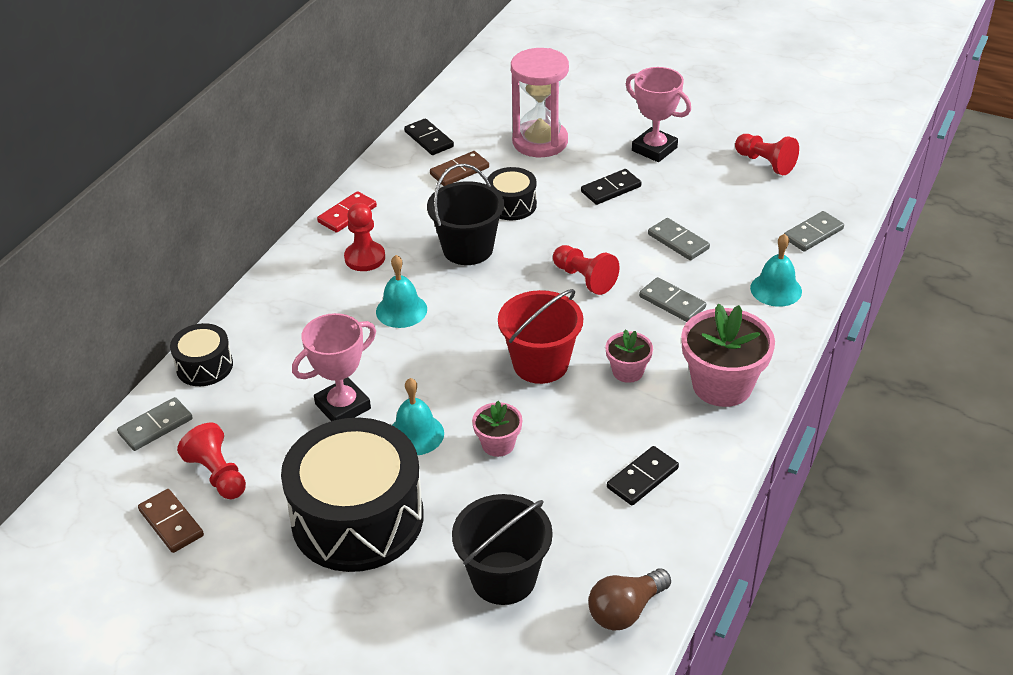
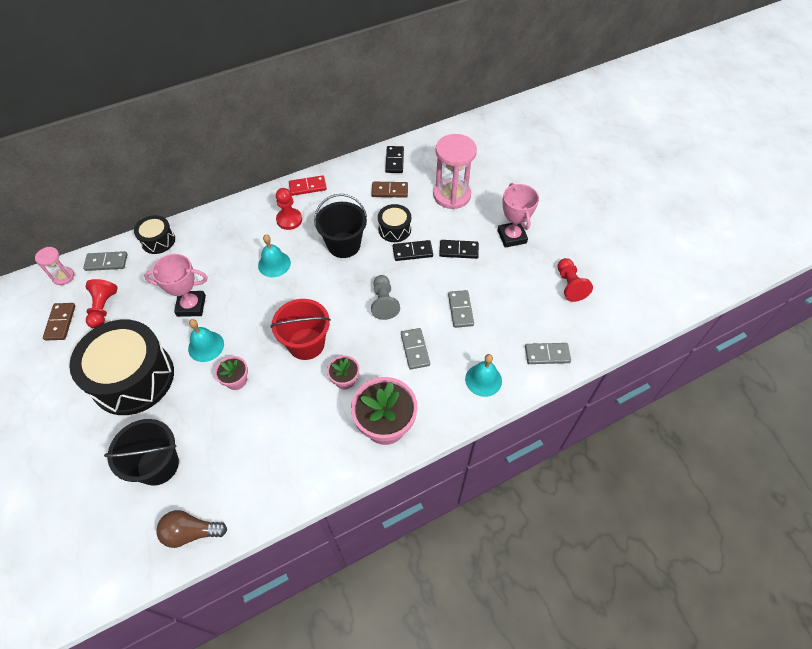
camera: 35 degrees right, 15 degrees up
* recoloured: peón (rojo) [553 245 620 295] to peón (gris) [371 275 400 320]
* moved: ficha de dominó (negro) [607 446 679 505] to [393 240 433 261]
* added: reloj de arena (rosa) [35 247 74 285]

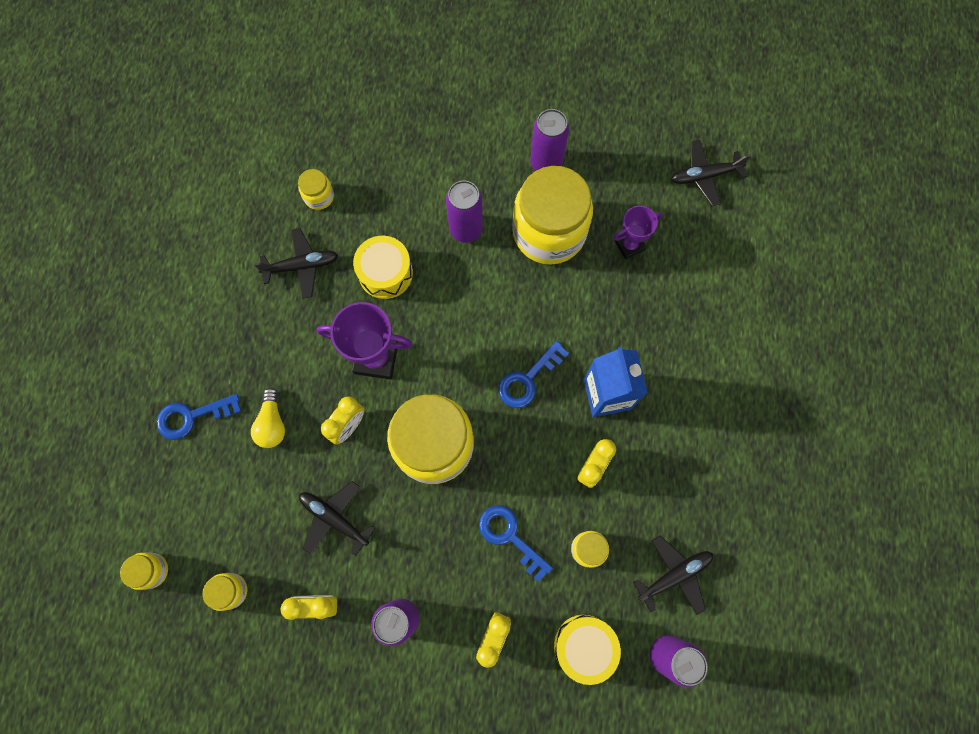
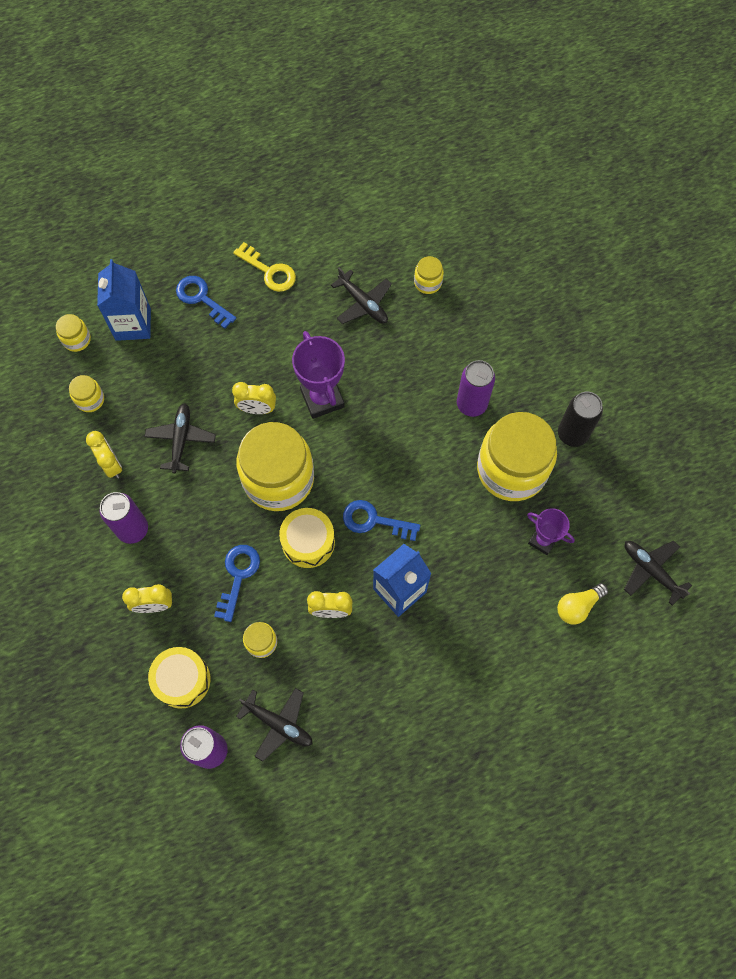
camera: 60 degrees right, 5 degrees down
* moved: bombilla (amarillo) [251 387 285 448] to [557 583 608 625]
* moved: tambor (amarillo) [353 236 413 299] to [279 508 335 568]
* recoloured: lata (morado) [530 109 569 171] to lata (negro) [558 392 603 447]
* added: cartón de leche (azul) [97 259 151 341]
* added: llave (amarillo) [233 242 296 292]

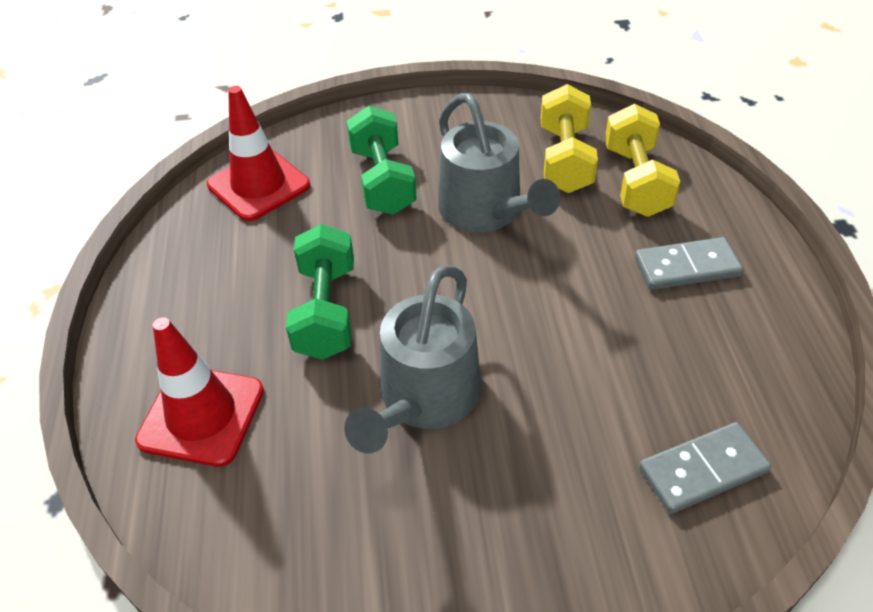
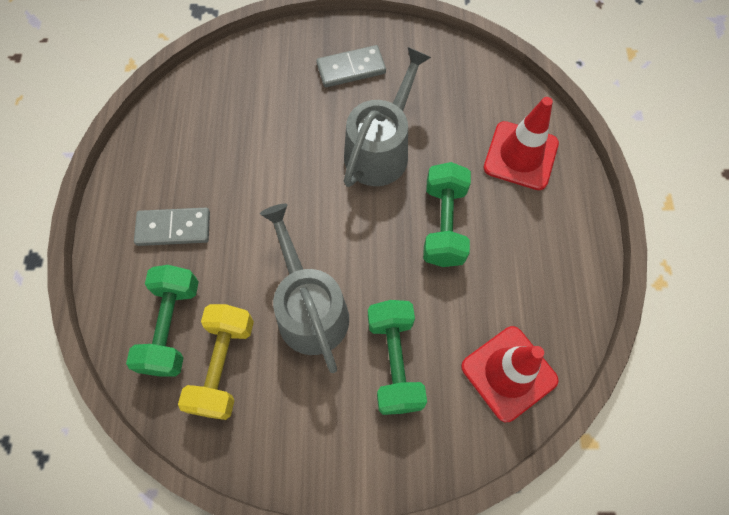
camera: 175 degrees left, 20 degrees up
* recoloured: mancuerna (amarillo) [605 104 680 217] to mancuerna (verde) [126 265 199 377]
* moved: ficha de dominó (gris) [639 422 771 514] to [316 45 386 87]

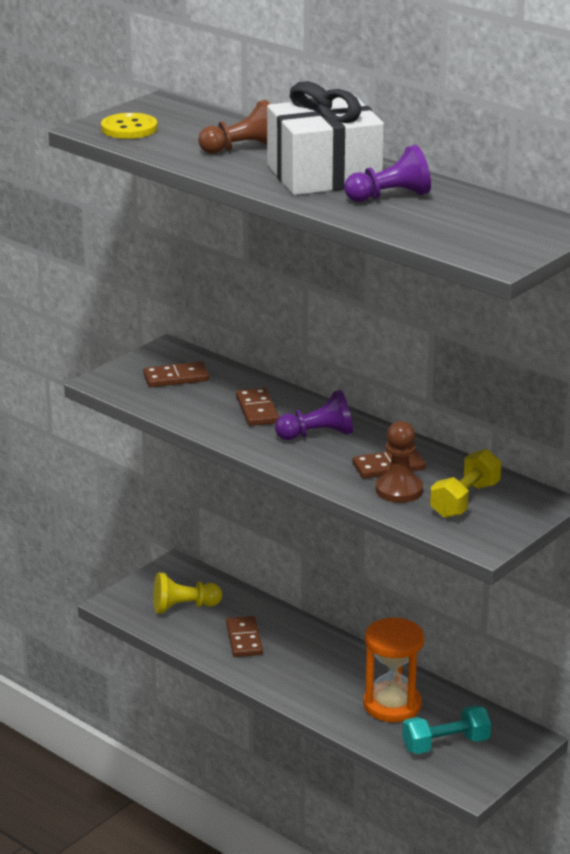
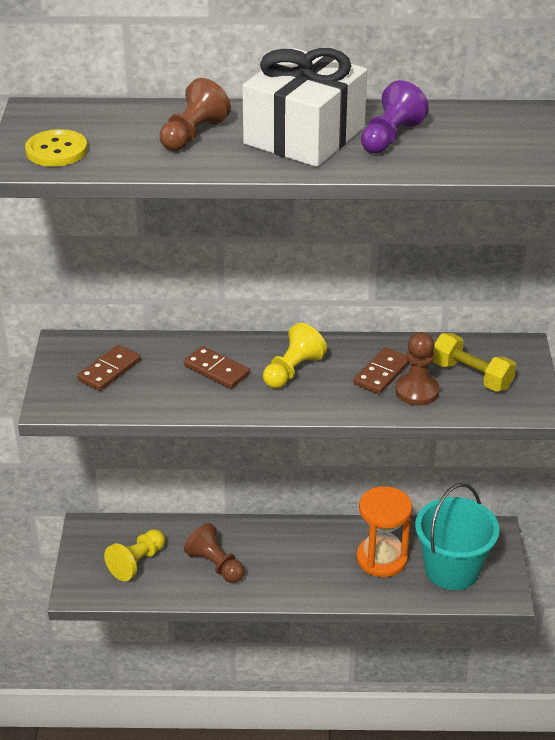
camera: 40 degrees left, 10 degrees up
* replaced: ficha de dominó (marrón) [226 616 263 657] to peón (marrón) [184 523 244 583]
* recoloured: peón (morado) [275 390 353 440] to peón (amarillo) [263 323 327 388]
* replaced: mancuerna (turquesa) [402 705 491 754] to balde (turquesa) [415 483 500 590]
* turned: mancuerna (amarillo) [430 449 502 518] = [433 333 516 392] 45 degrees counterclockwise

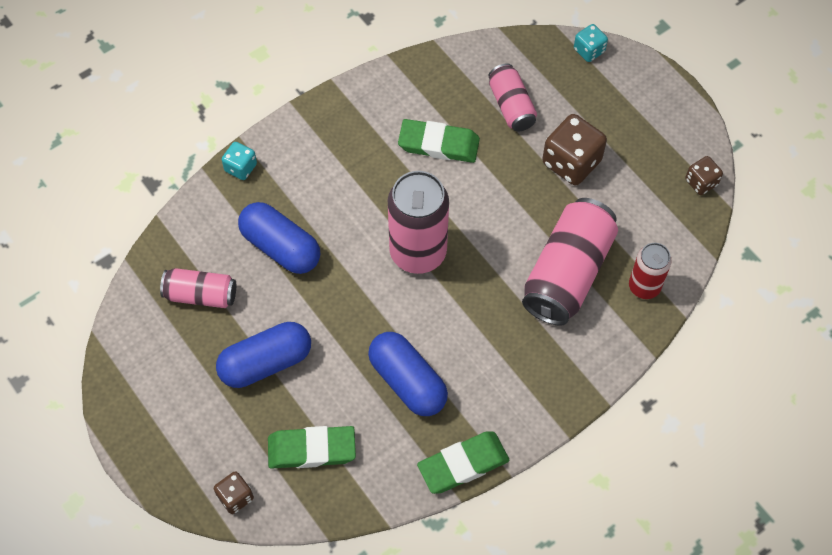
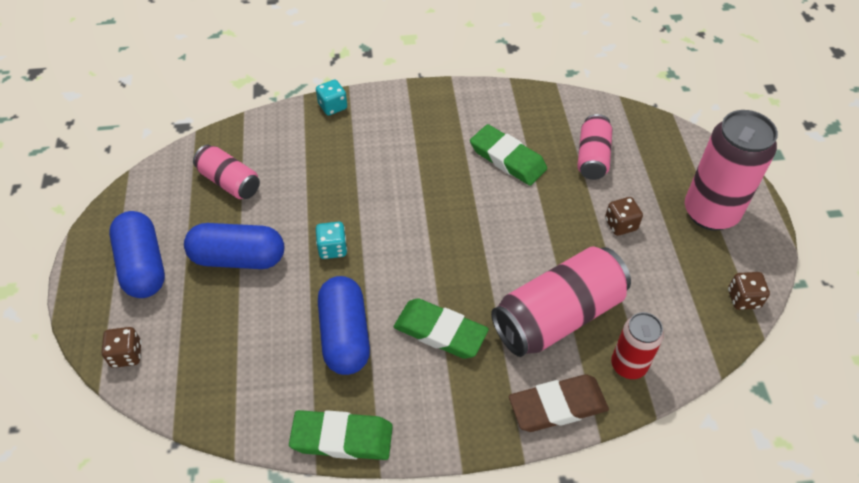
camera: 30 degrees right, 10 degrees down
* moved: cápsula (azul) [238 202 320 274] to [109 211 165 298]
* moved: goma de borrar (verde) [268 426 356 469] to [394 298 489 359]
* moved: lata (rosa) [388 171 449 274] to [685 110 778 231]
* resized: dado (marrón) [542 114 607 185] = [605 197 643 236] x0.55
* moved: dado (turquesa) [574 24 608 62] to [316 222 347 259]
* added: goma de borrar (marrón) [509 374 609 432]

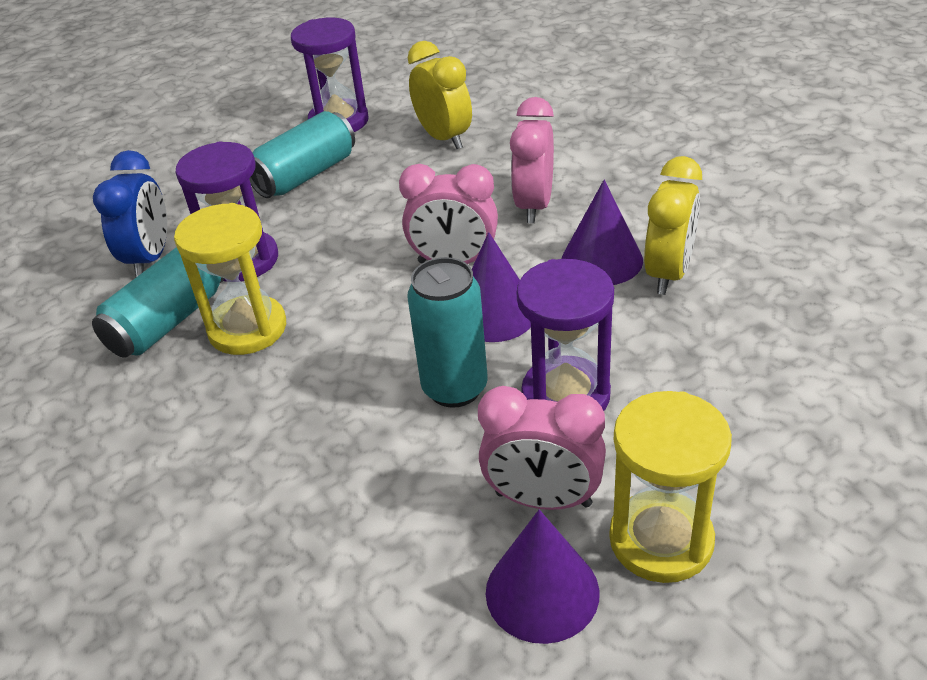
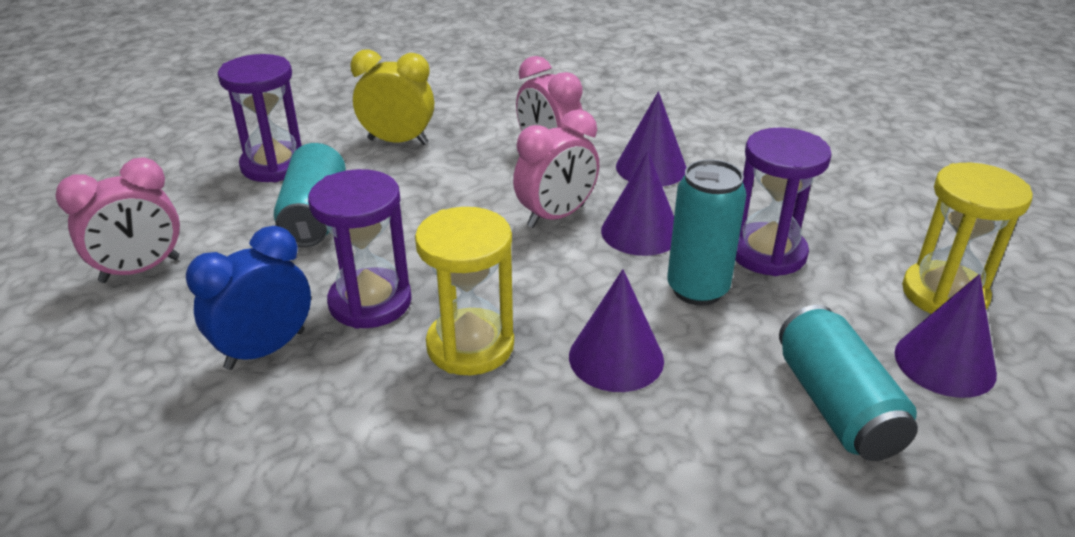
camera: 50 degrees left, 5 degrees down
* moved: lata (turquesa) [92 247 224 358] to [779 305 918 461]
* turned: despertador (azul) [93 150 167 277] = [186 226 311 370] 90 degrees counterclockwise
* moved: despertador (rosa) [478 386 606 510] to [56 158 180 283]
* removed: despertador (amarillo) [644 156 702 295]
* added: cono (morado) [569 269 664 392]

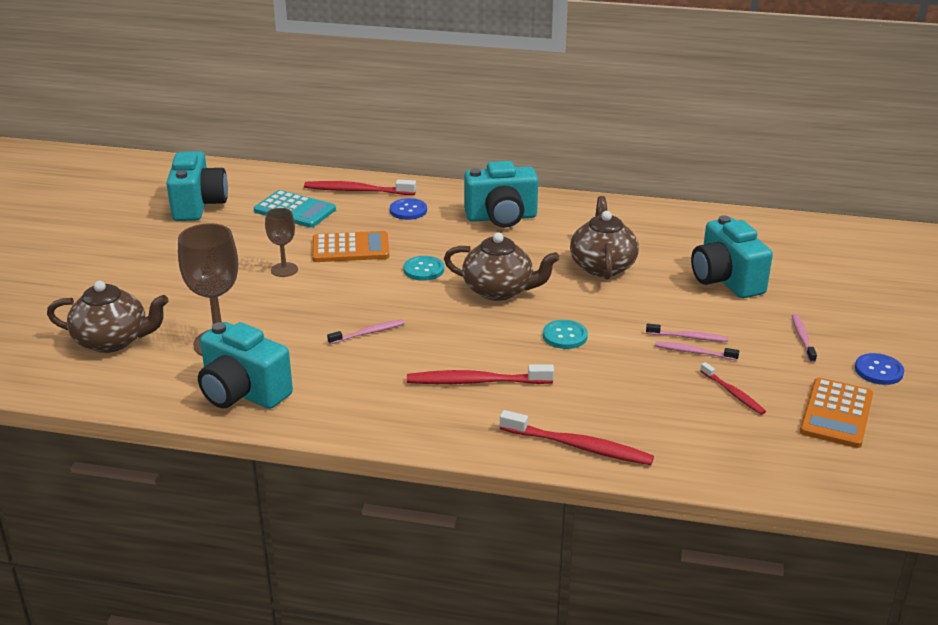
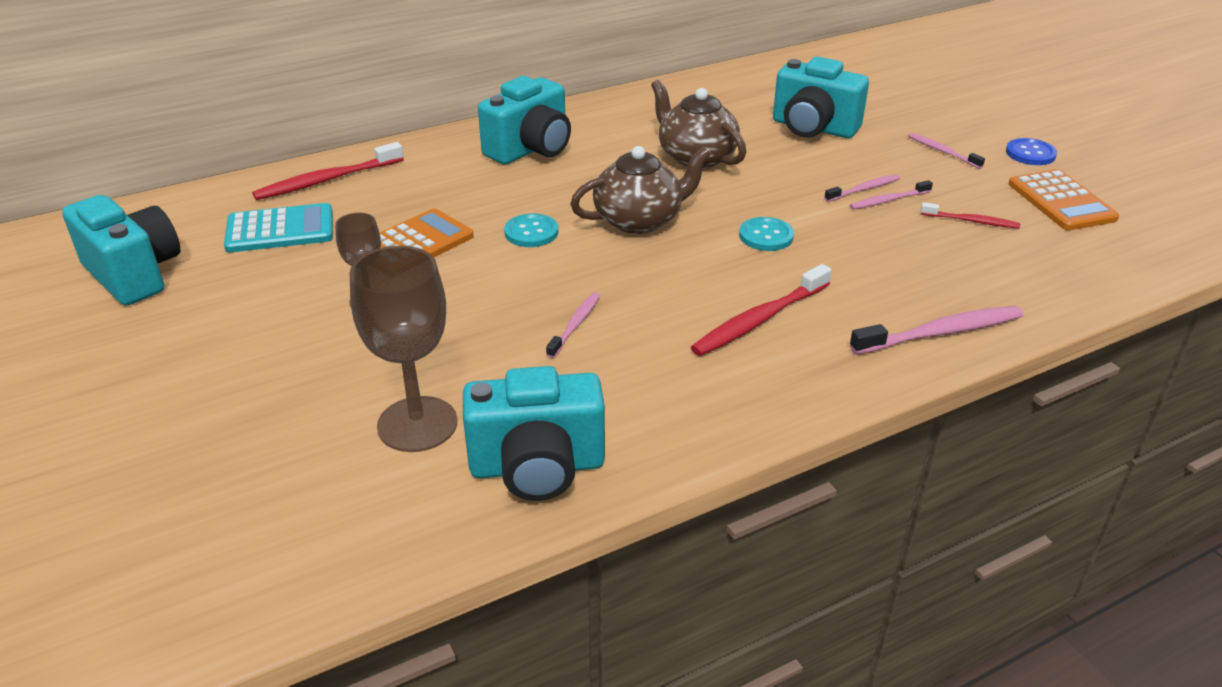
camera: 40 degrees left, 5 degrees up
* removed: tetera (marrón) [47 281 169 353]
* removed: botón (azul) [390 198 427 220]
* recoloured: cepillo de dientes (rojo) [500 410 654 465] to cepillo de dientes (rosa) [850 306 1023 355]

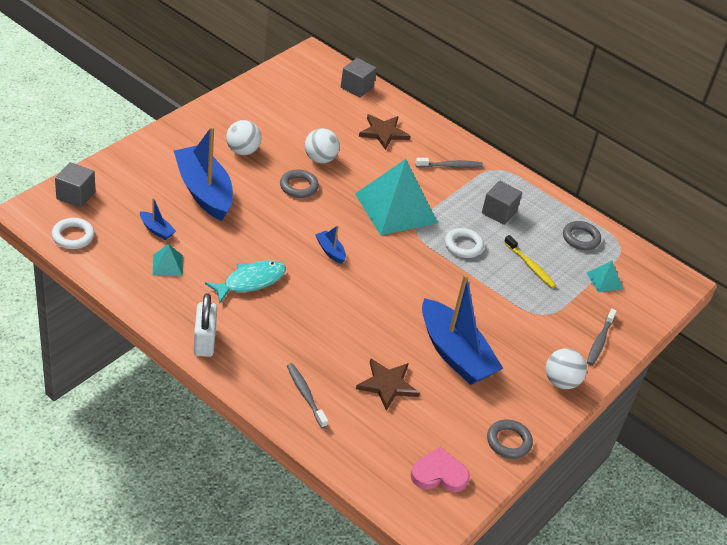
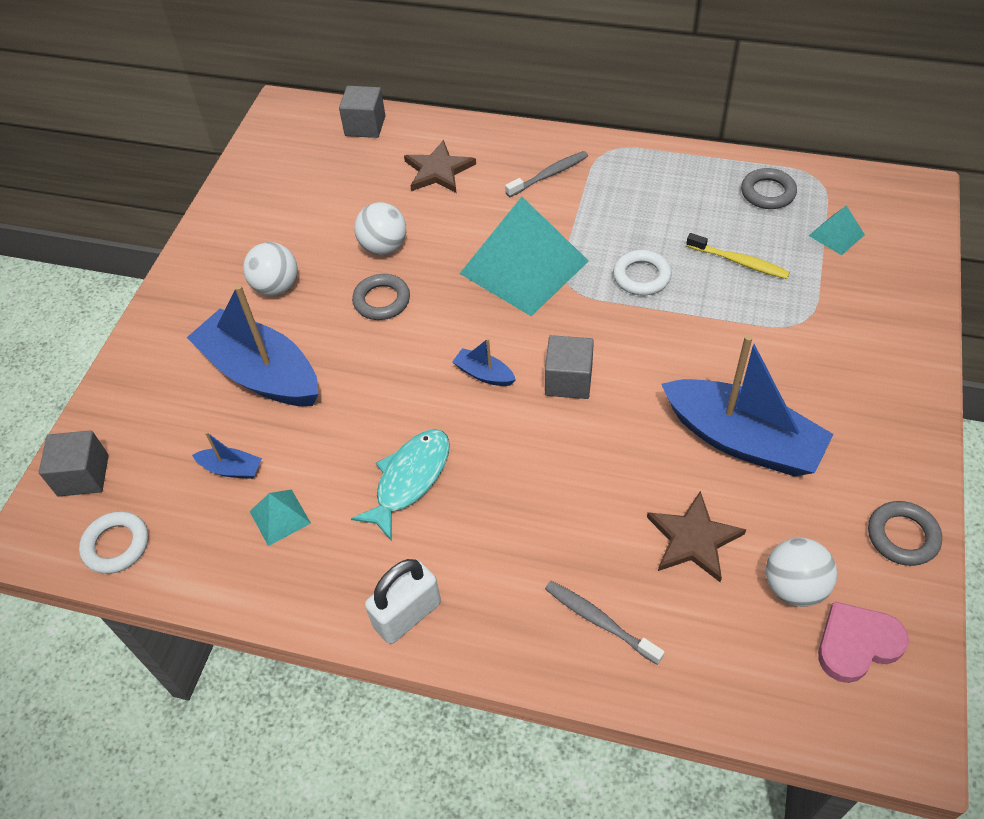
camera: 15 degrees left, 10 degrees up
* turned: candado (blanco) [193 293 217 357] = [365 559 441 644] 75 degrees clockwise
* moved: cubo (gris) [482 180 522 225] to [545 335 594 399]
* moved: pelota (blanco) [546 348 587 389] to [766 538 837 607]
* removed: cepillo de dientes (gris) [587 309 617 366]

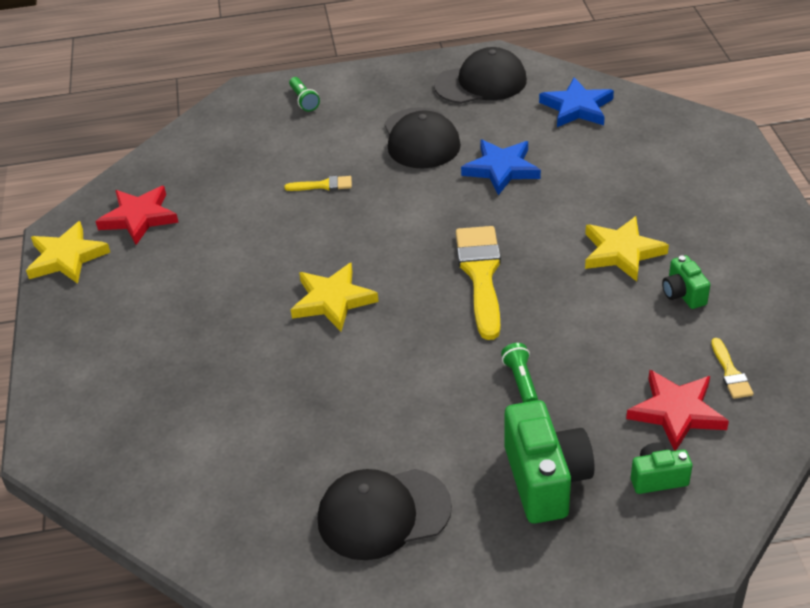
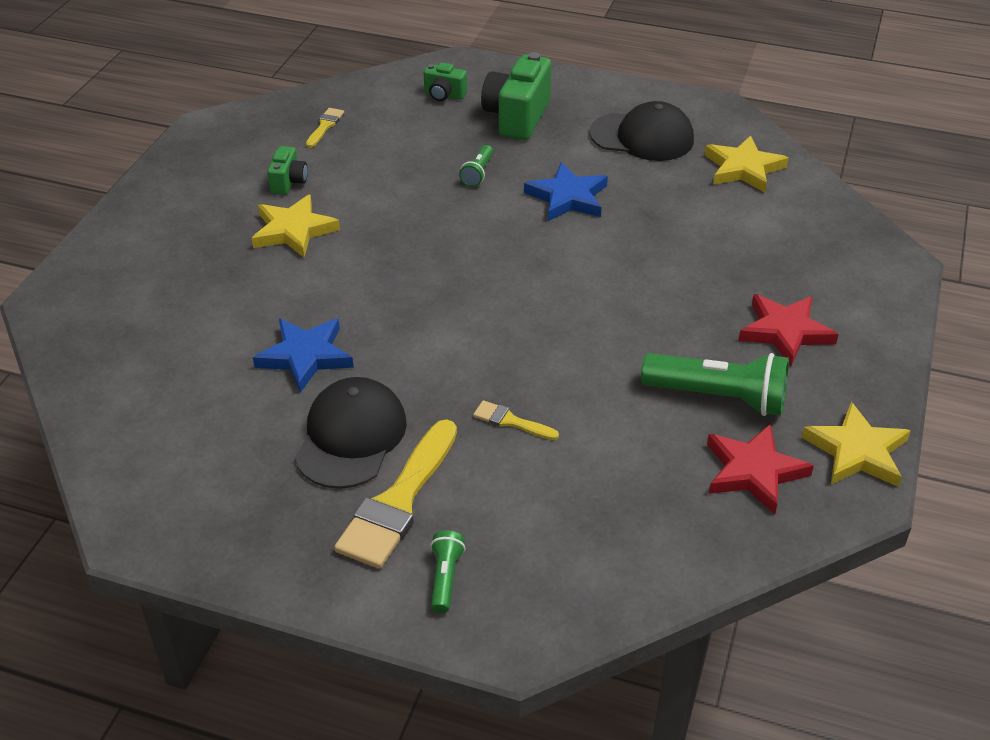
camera: 155 degrees left, 0 degrees up
* moved: estrella (amarillo) [290 263 379 331] to [705 135 789 192]
* removed: gorra (negro) [434 47 527 104]
* moved: pincel (amarillo) [456 226 501 340] to [334 419 457 569]
* moved: estrella (azul) [539 77 614 127] to [524 162 608 221]
* moved: estrella (rojo) [626 370 729 451] to [738 294 839 366]
* added: lámpara de mano (verde) [641 353 789 416]

